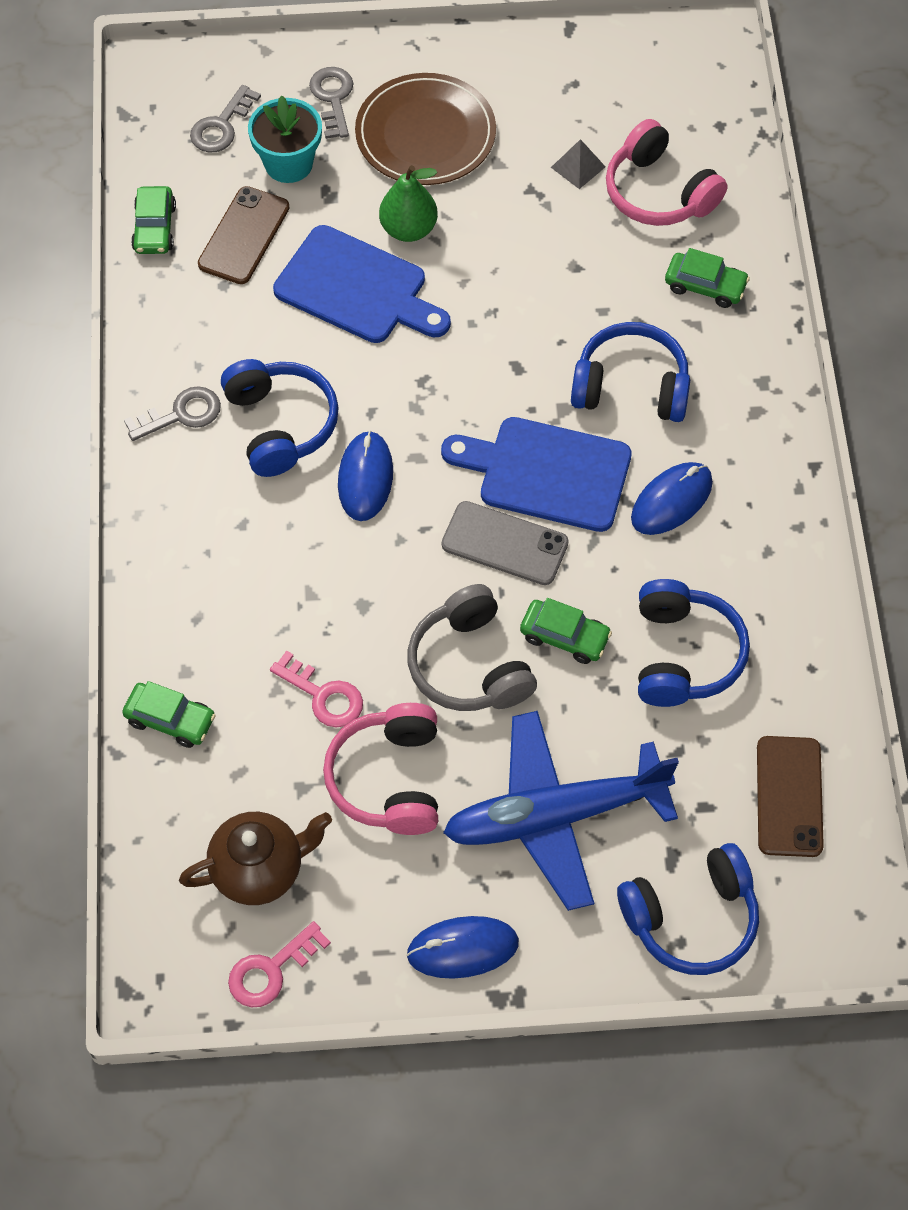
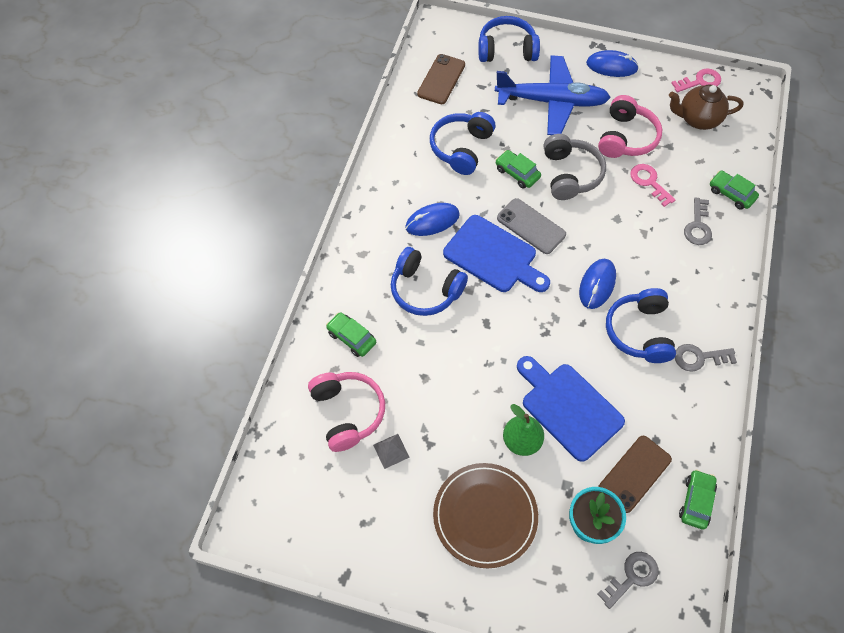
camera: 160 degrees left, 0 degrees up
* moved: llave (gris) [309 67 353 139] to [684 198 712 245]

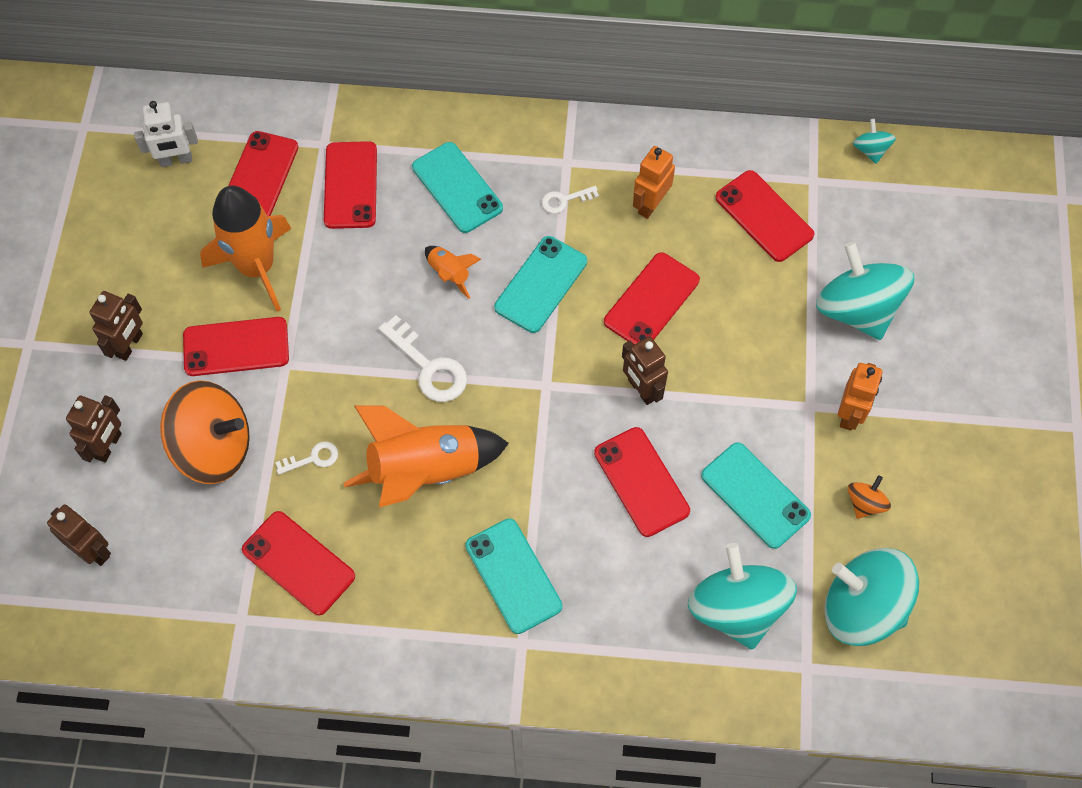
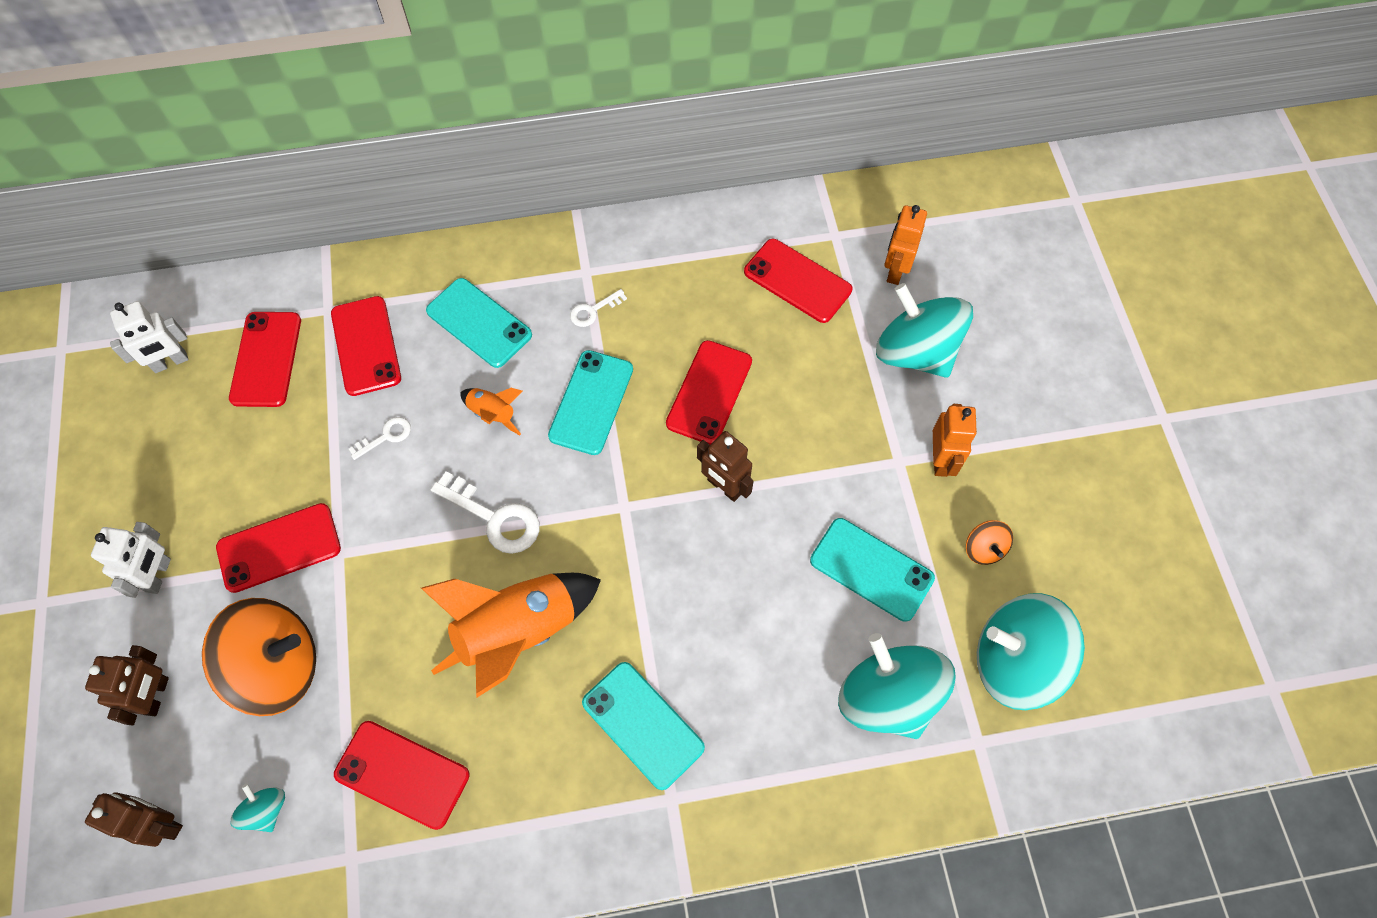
camera: 15 degrees left, 0 degrees up
* recoloured: robot (marrón) [89 291 143 361] to robot (blanco) [91 522 171 598]
* removed: cohete (naranja) [200 186 291 311]
* moved: llave (blanco) [275 441 338 475] to [349 417 411 460]
* removed: móvil (rojo) [594 427 690 537]
* moved: robot (naranja) [633 146 675 219] to [884 205 927 285]
* turned: peonza (naranja) [848 475 891 519] = [966 520 1013 565] 150 degrees clockwise
* moved: peonza (turquesa) [853 119 896 164] to [231 784 285 832]

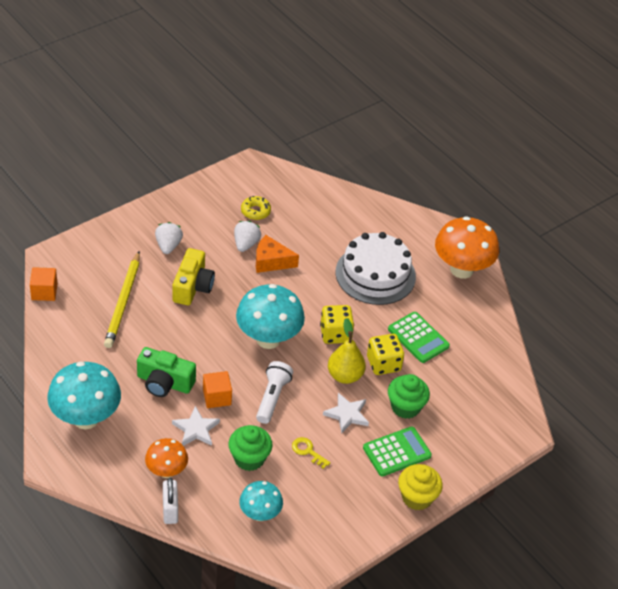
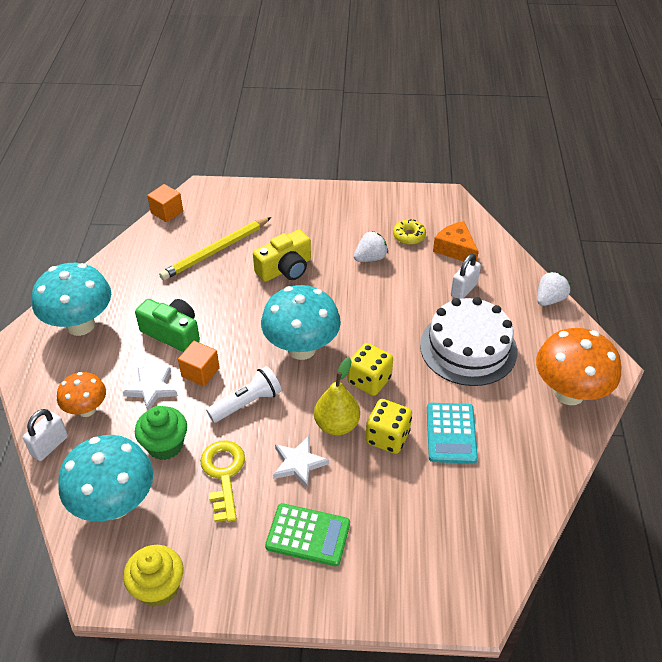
camera: 45 degrees right, 0 degrees up
* turned: cámara (verde) [137 347 196 397] = [135 299 200 352] 150 degrees clockwise
* moved: fresa (blanco) [155 222 183 254] to [537 271 571 306]
* resized: seta (turquesa) [239 481 283 521] = [58 435 153 522] x1.73
* moved: queso (naranja) [256 235 299 273] to [433 221 479 262]
* resized: llave (amarillo) [292 437 330 469] = [200 441 245 522] x1.74
* recoloured: calculadora (verde) [388 312 450 363] to calculadora (turquesa) [427 403 478 464]
* removed: magdalena (verde) [388 374 430 419]
* moved: magdalena (amarillo) [398 464 443 511] to [123 545 184 607]
* added: candado (blanco) [451 254 481 299]

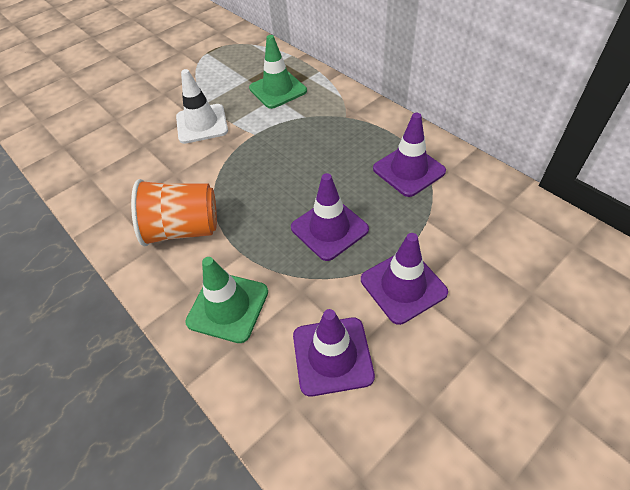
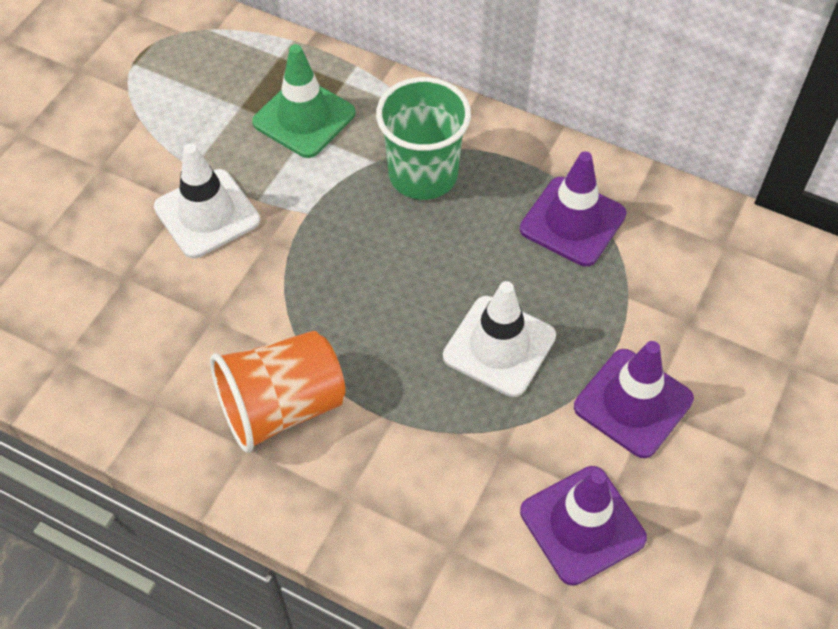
camera: 25 degrees left, 5 degrees up
* removed: cono de tráfico (verde) [185 257 268 343]
* recoloured: cono de tráfico (morado) [291 173 369 261] to cono de tráfico (blanco) [443 281 556 397]
* added: vaso (verde) [376 77 471 200]

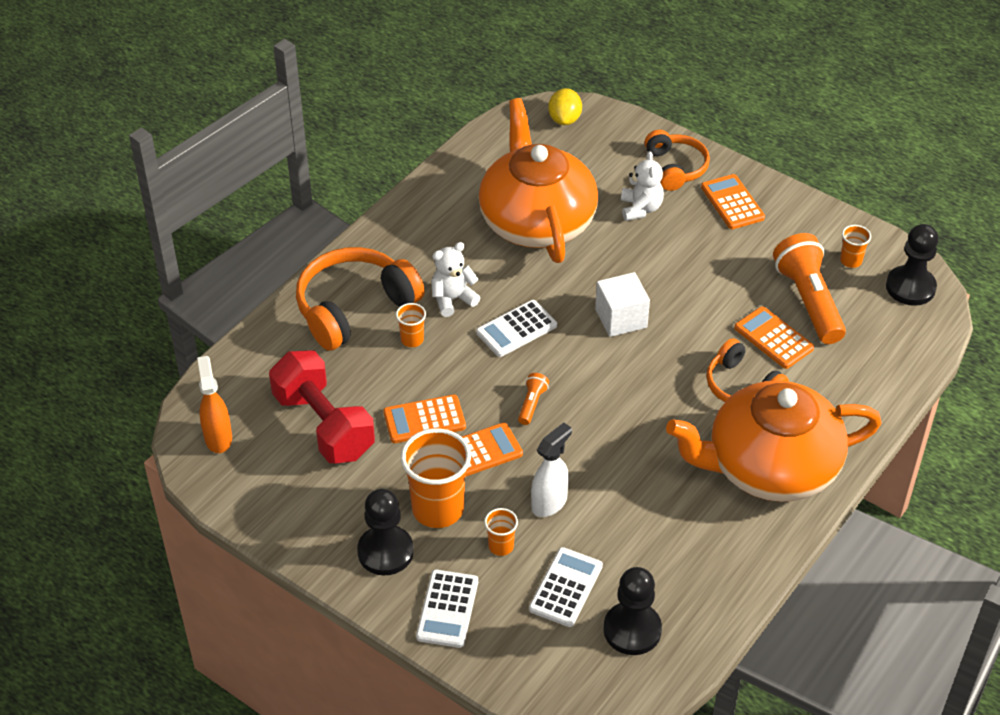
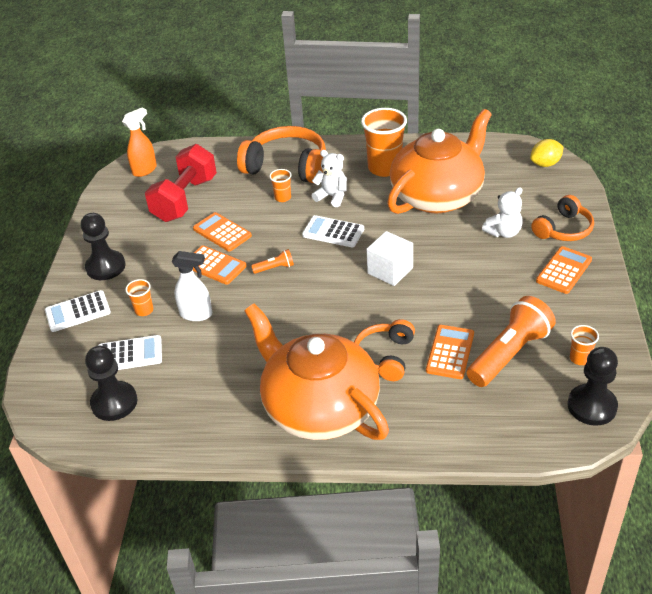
camera: 60 degrees right, 5 degrees down
* moved: vaso (naranja) [401 428 471 528] to [361 108 407 177]

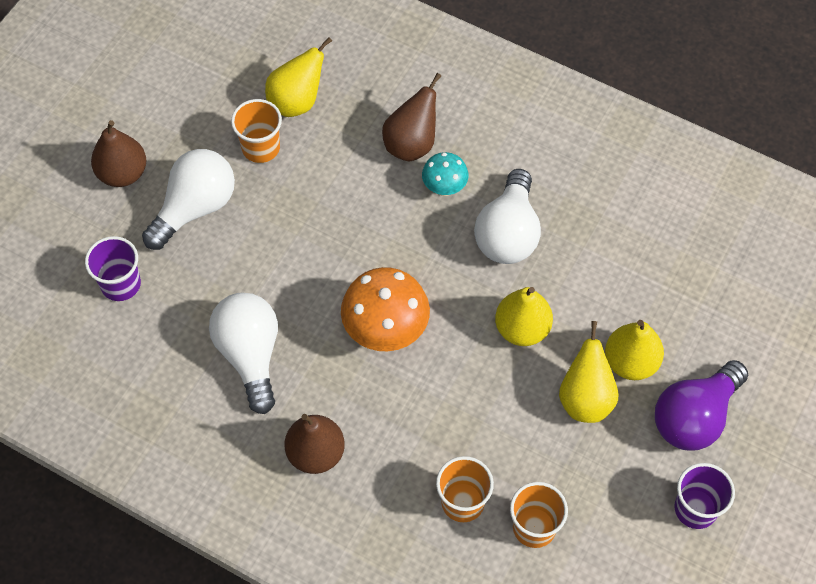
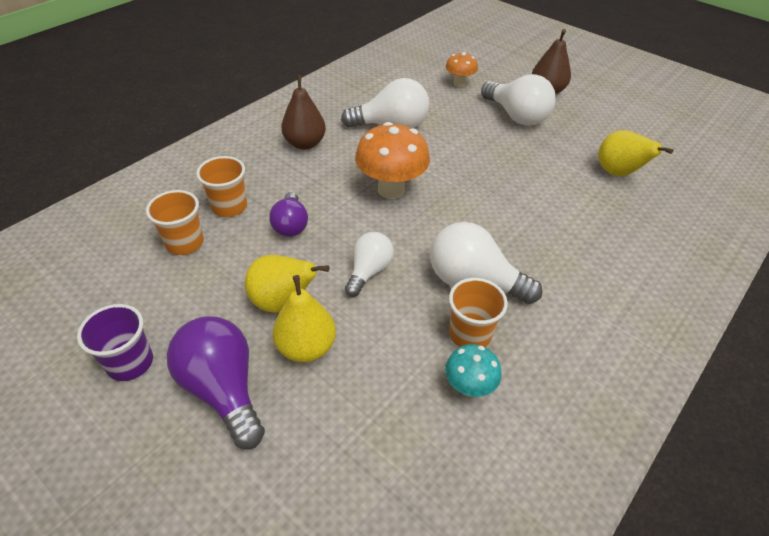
camera: 100 degrees right, 15 degrees down
* replaced: vaso (morado) [85 236 141 301] to seta (naranja) [446 52 478 87]
* moved: vaso (naranja) [231 99 282 163] to [449 278 508 347]
* removed: pera (marrón) [382 73 441 162]
* moved: seta (turquesa) [422 152 469 196] to [445 344 502 397]
* replaced: pera (amarillo) [495 287 553 346] to bombilla (blanco) [345 232 394 297]
* added: bombilla (morado) [269 192 308 237]

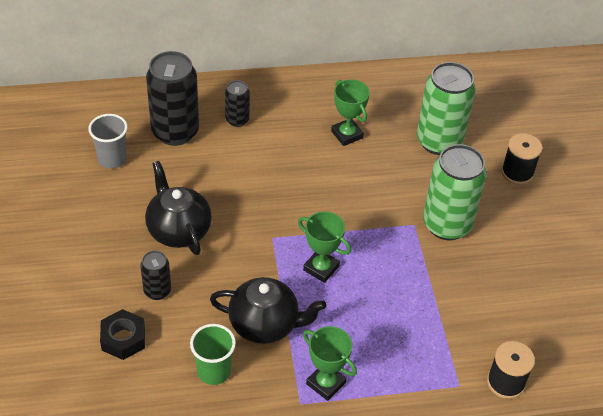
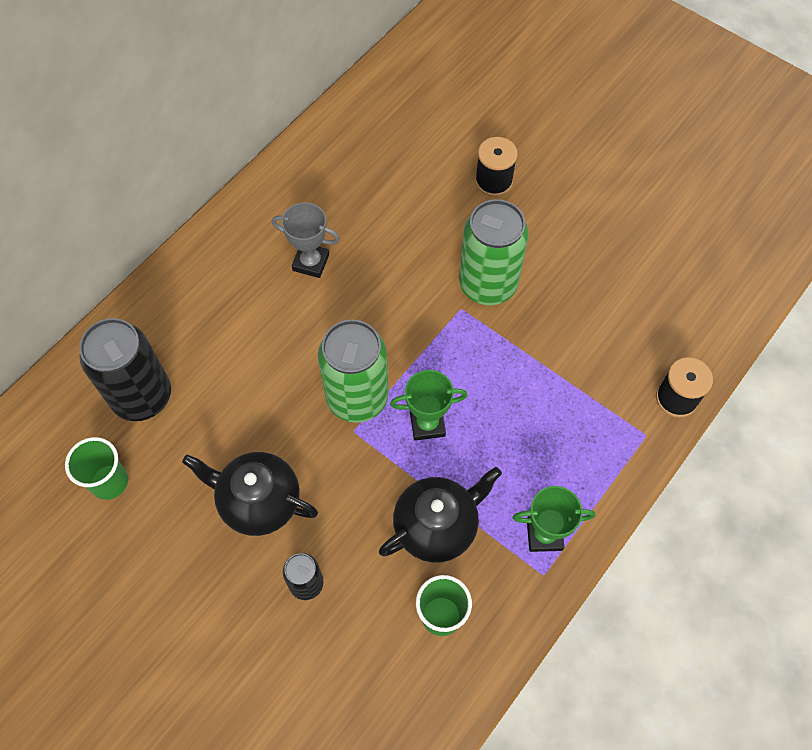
camera: 40 degrees left, 15 degrees up
* recoloured: vaso (gris) [88 114 128 169] to vaso (verde) [65 437 128 500]
* removed: tuerca (negro) [100 309 145 360]
* removed: lata (negro) [225 80 250 127]
* recoloured: trofeo (verde) [331 79 370 146] to trofeo (gris) [272 202 340 278]
* moved: lata (verde) [417 62 476 155] to [318 320 389 423]

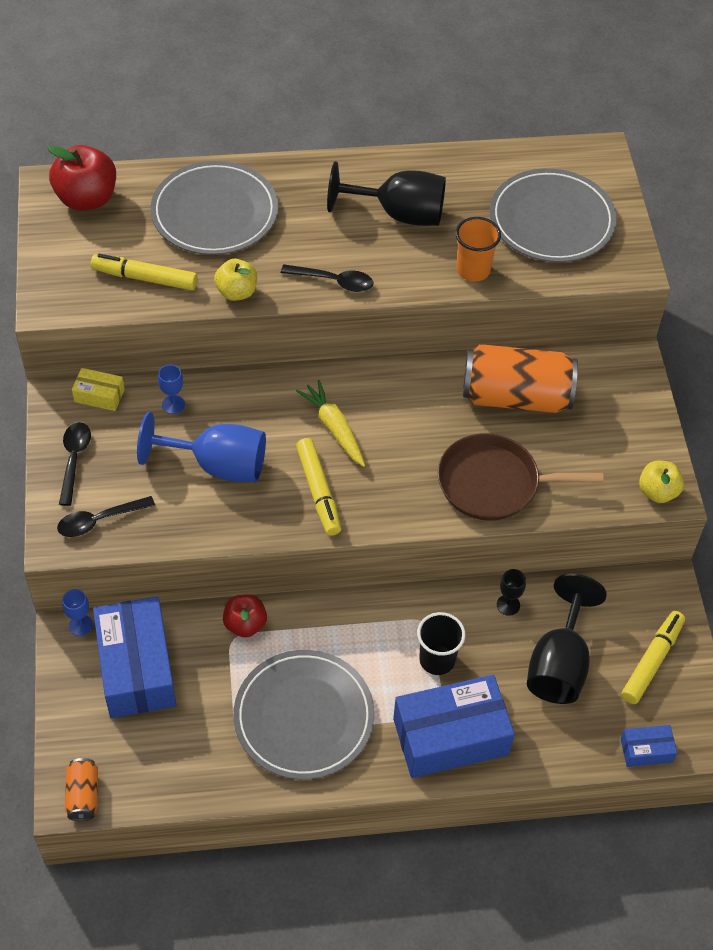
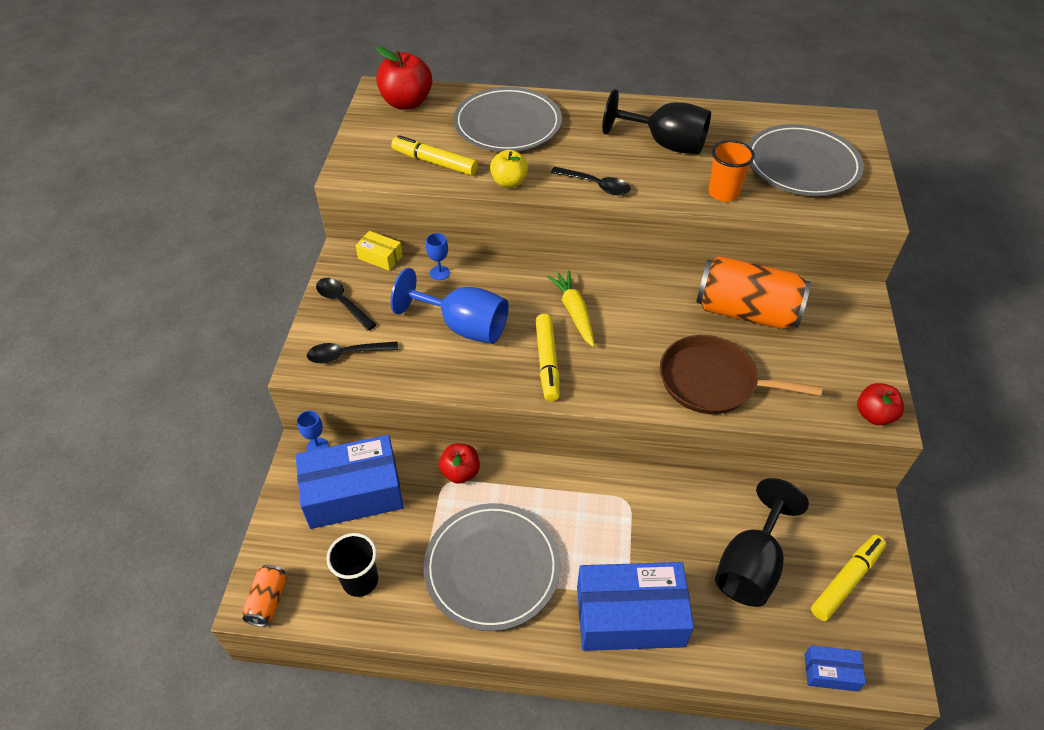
camera: 15 degrees right, 5 degrees down
* turned: cuchara (negro) [59 422 91 506] = [316 278 376 331] 60 degrees counterclockwise
* turned: caja (azul) [93 597 176 718] = [295 435 404 529] 75 degrees clockwise
* moved: vaso (negro) [417 612 465 675] to [326 533 378 597]
* removed: copa (negro) [497 569 526 616]
* recoloured: manzana (amarillo) [639 461 684 503] to manzana (rojo) [857 383 904 425]

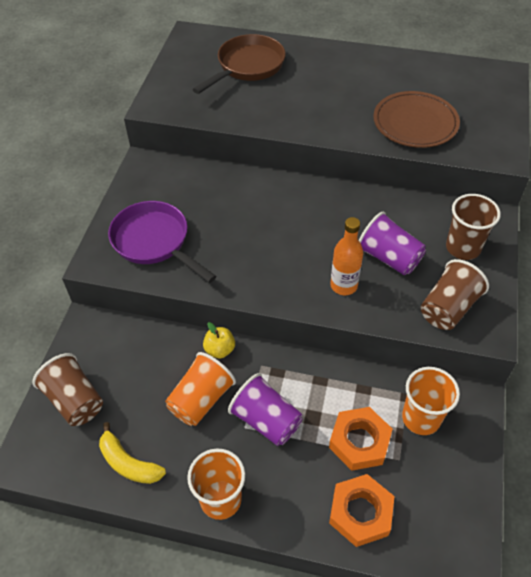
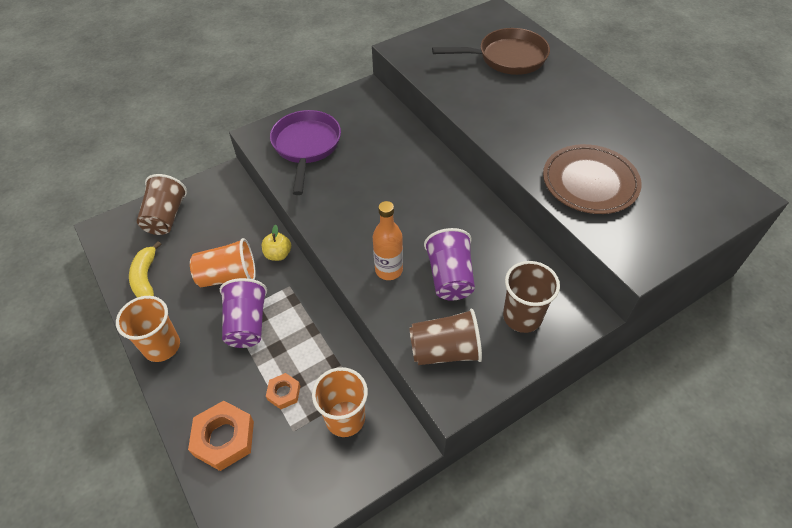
camera: 45 degrees right, 0 degrees up
* resized: tuerca (naranja) [329 407 393 471] = [266 373 300 409] x0.56

